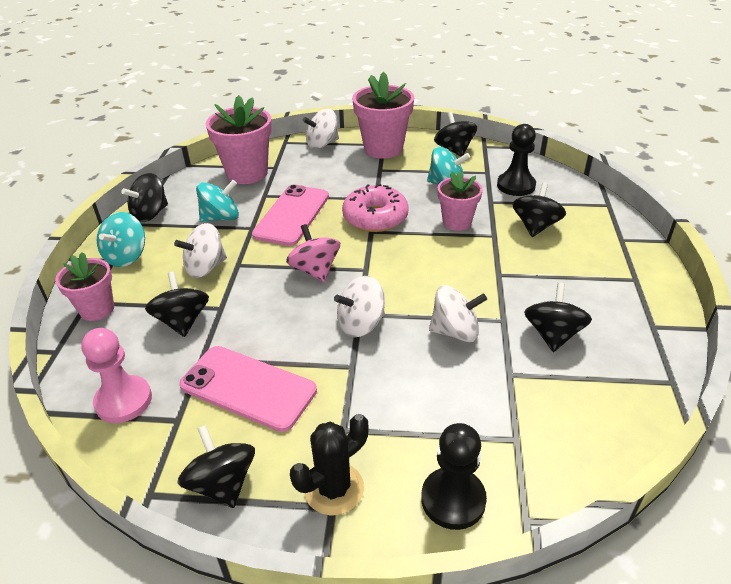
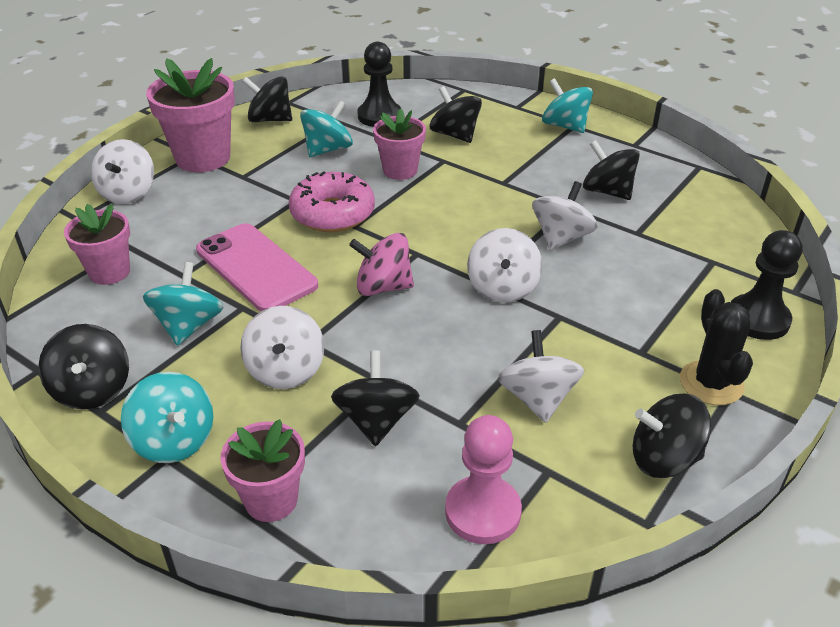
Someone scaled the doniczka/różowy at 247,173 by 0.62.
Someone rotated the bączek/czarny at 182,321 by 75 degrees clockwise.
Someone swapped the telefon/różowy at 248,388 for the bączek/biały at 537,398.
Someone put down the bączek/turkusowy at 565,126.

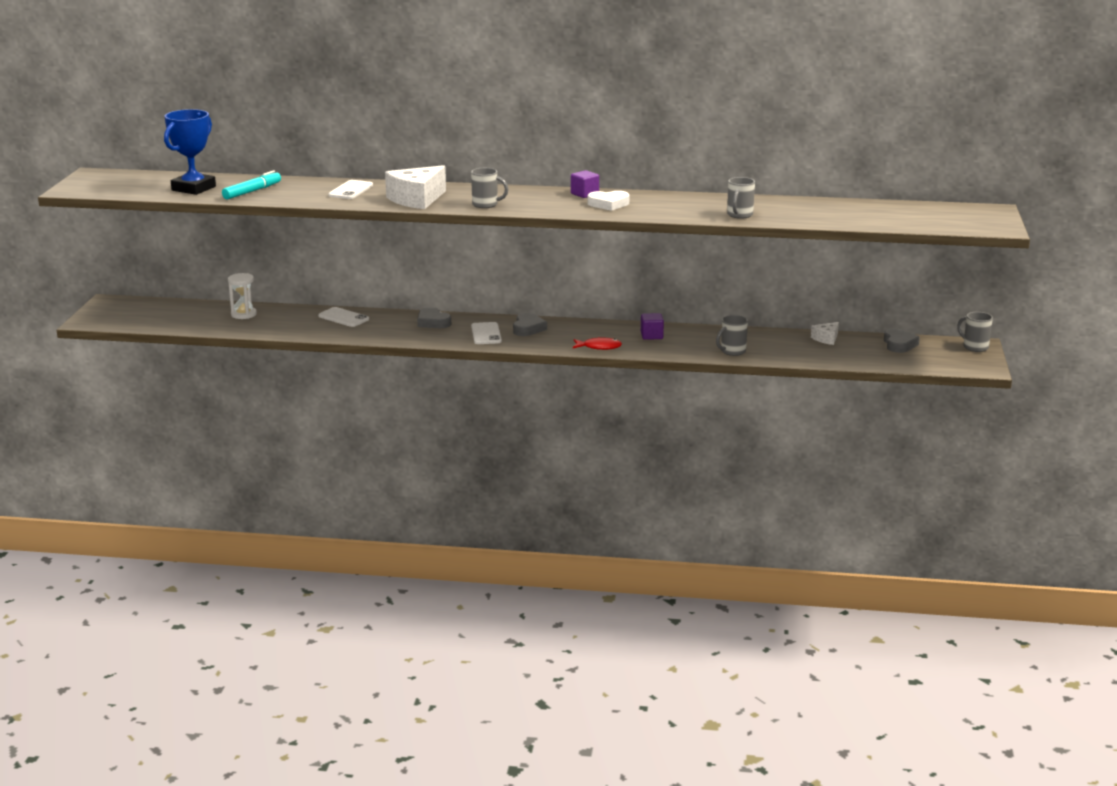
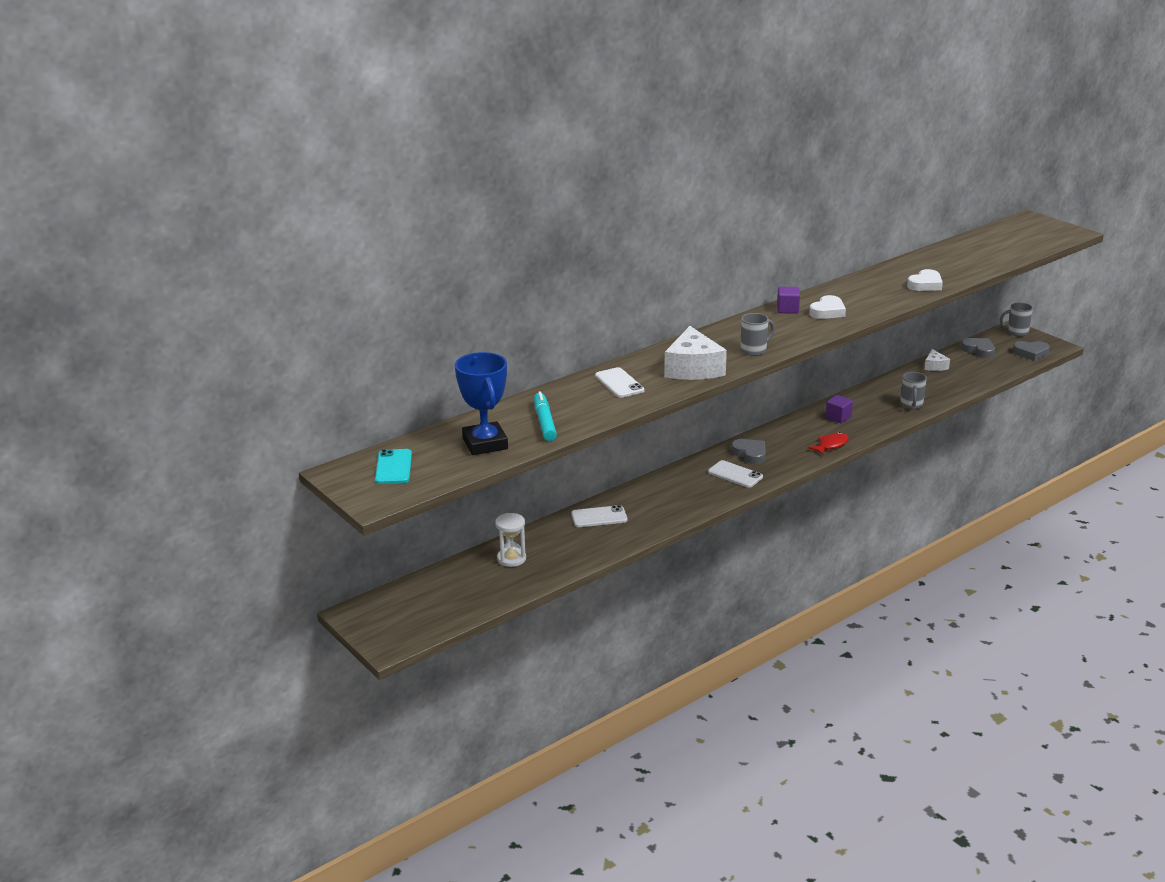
Someone put down the telefon/turkusowy at 393,467.
Someone swapped the kubek/szary at 739,215 for the serce/biały at 925,284.
Someone carried the serce/szary from 433,322 to 1031,353.

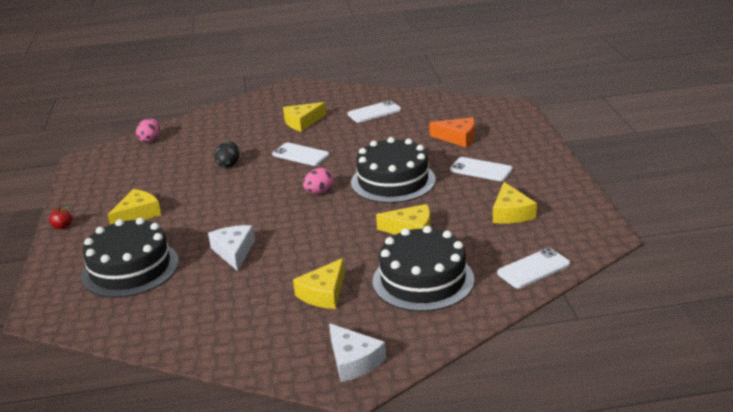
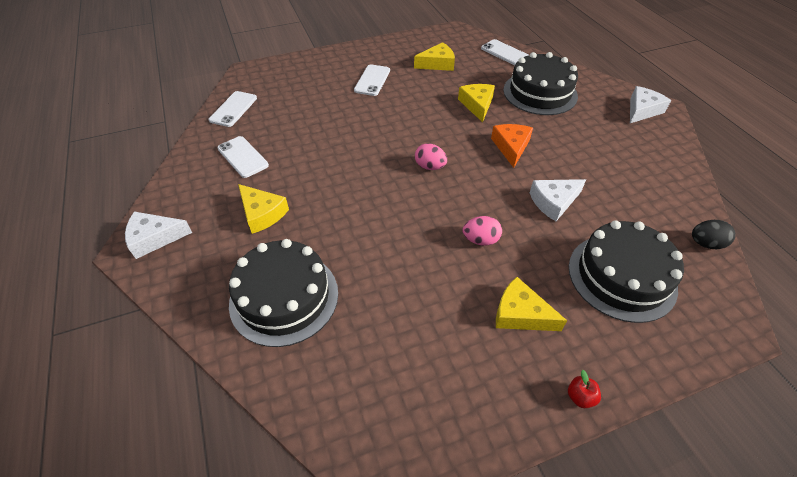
Someone put down the ser/biały at 154,238.
Someone carried the telefon/biały from 300,155 to 233,109.
Someone carried the tort/czarny from 393,181 to 284,297.
Someone carried the jajko/różowy from 150,140 to 480,240.
Someone carried the ser/pomarańczowy from 458,138 to 511,147.
Someone carried the jajko/czarny from 229,164 to 705,243.
Someone took away the ser/żółty at 324,293.

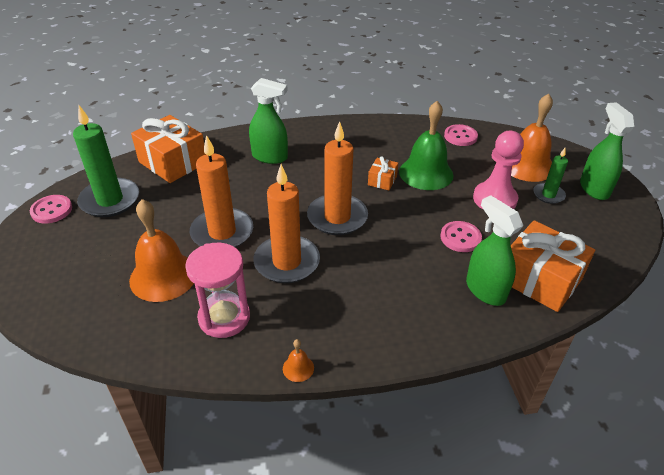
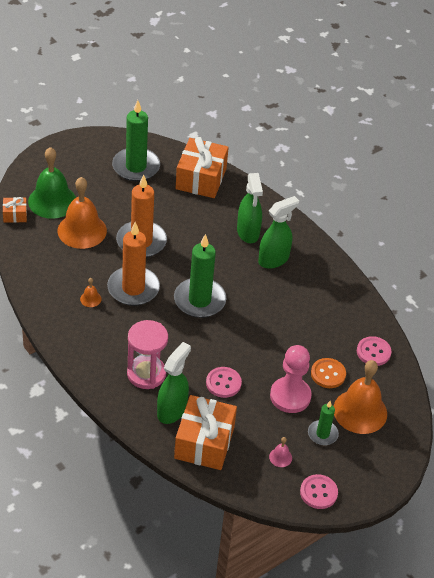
Someone carried the prezent/pomarańczowy from 382,180 to 15,215.
Someone carried the dzwonek/zielony from 426,173 to 52,201.
Someone carried the dzwonek/pomarańczowy from 298,368 to 90,299.
Someone carried the klepsydra/różowy from 224,318 to 146,374.
Someone repainted the świeca/pomarańczowy at 337,217, which became the świeca/zielony at 199,300.
Someone carried the spryskiwacz/zielony from 594,189 to 273,259.
Someone put down the dzwonek/różowy at 280,457.
Someone carried the guzik/różowy from 51,210 to 318,492.
Someone put down the guzik/pomarańczowy at 328,374.

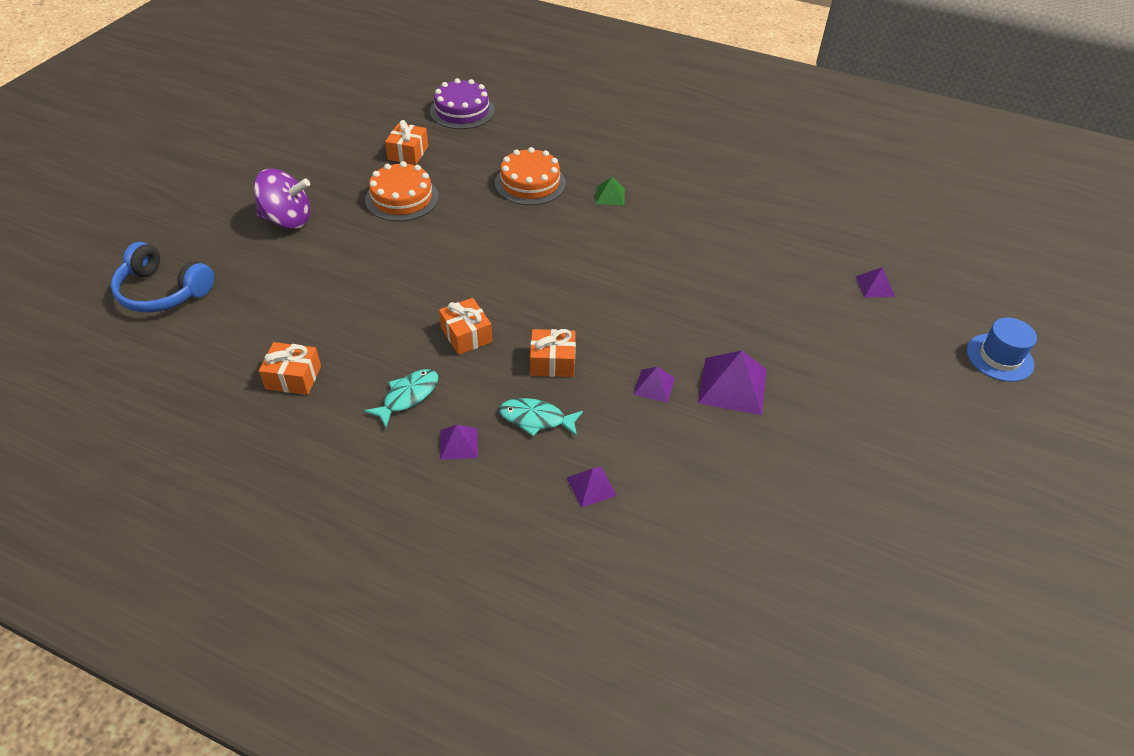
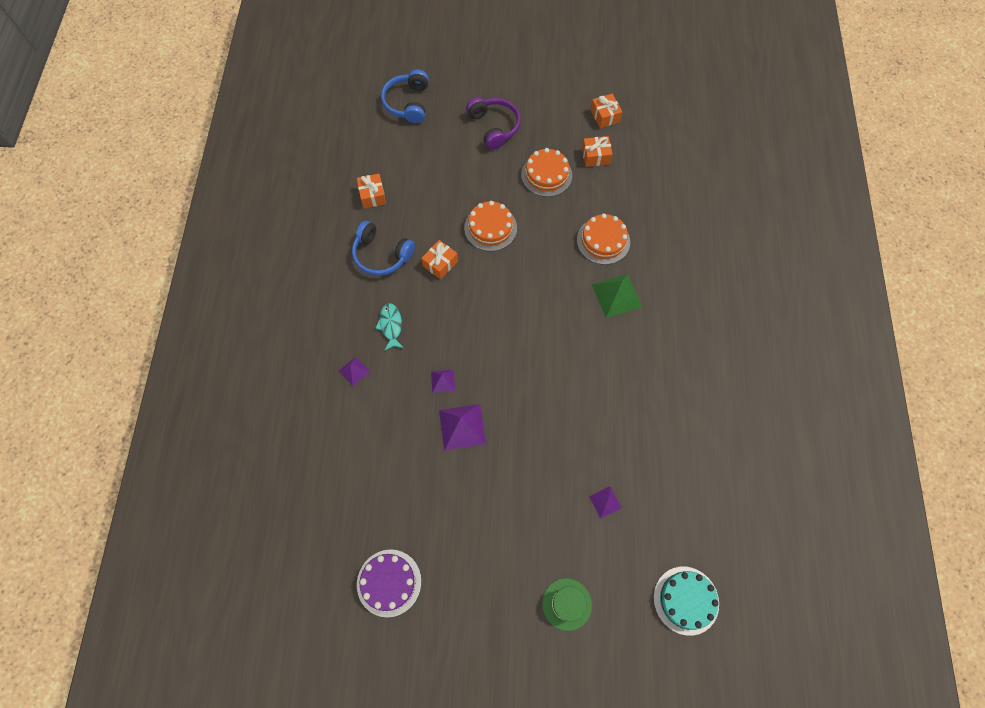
Someone swapped the ryba/turkusowy at 408,396 for the słuchawki/niebieski at 381,255.
Someone carried the tort/fioletowy from 462,111 to 389,582.
Someone put down the tort/pomarańczowy at 490,228.
Someone swapped the bączek/fioletowy at 287,220 for the słuchawki/fioletowy at 494,127.
Someone repainted the kapelusz/niebieski at 999,357, which became the kapelusz/zielony at 567,604.
Someone carried the prezent/pomarańczowy from 552,362 to 605,116.
Someone scaled the piramida/zielony at 610,195 by 1.80.
Someone put down the tort/turkusowy at 686,600.
Someone took away the piramida/fioletowy at 458,443.

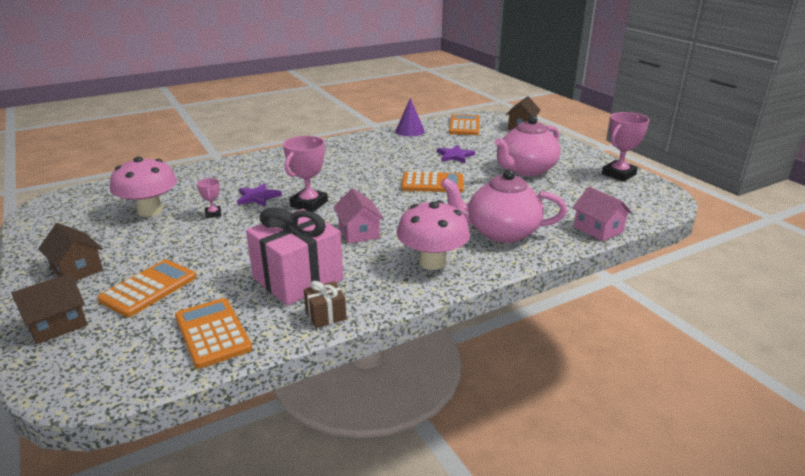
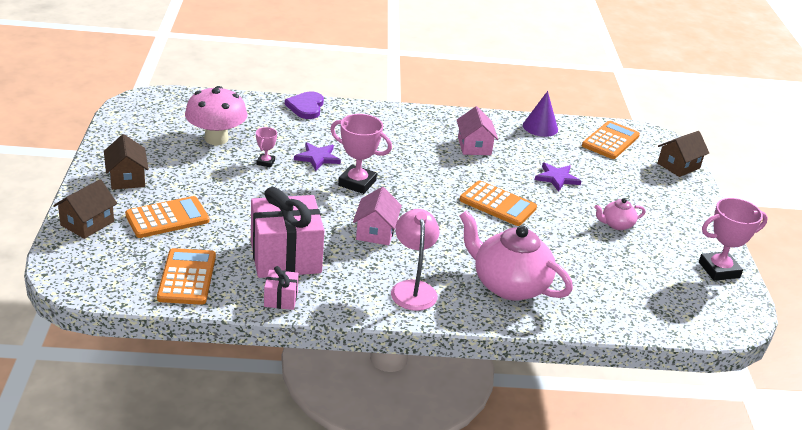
Someone rotated the domek/brązowy at 57,324 by 45 degrees counterclockwise.
Someone repainted the prezent/brązowy at 325,315, which became the prezent/różowy at 281,299.
Someone put down the serce/fioletowy at 306,107.
Someone rotated the puchar/różowy at 309,204 by 60 degrees clockwise.
Someone swapped the grzyb/różowy at 432,262 for the lampka/różowy at 412,289.
Someone carried the domek/różowy from 598,229 to 474,146.
Someone scaled the imbryk/różowy at 526,170 by 0.47.

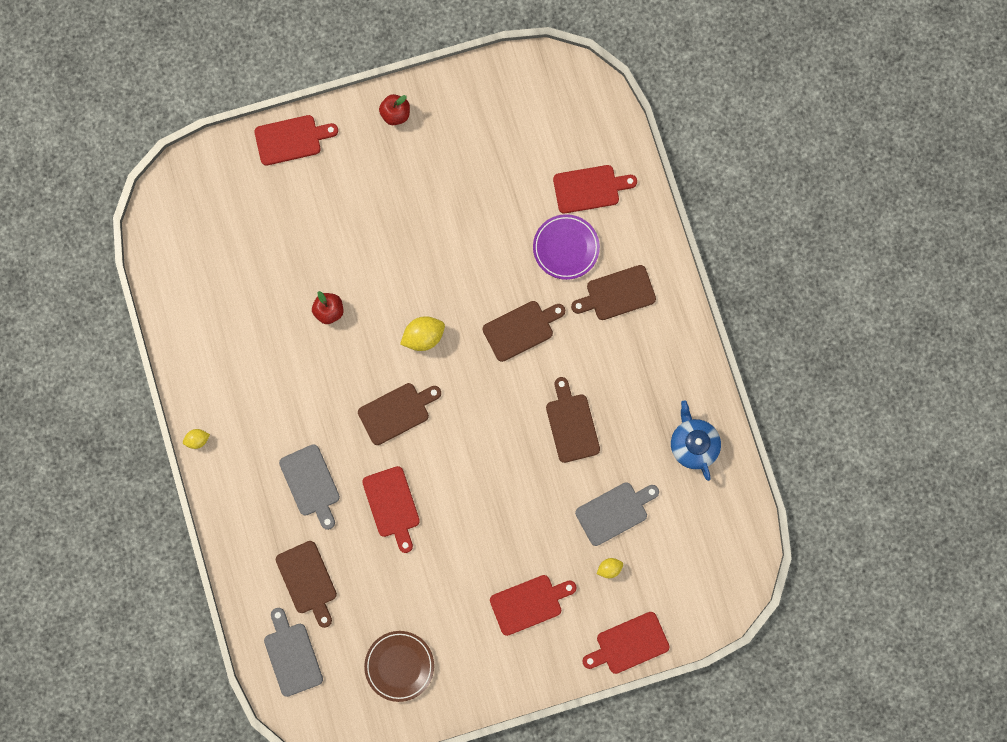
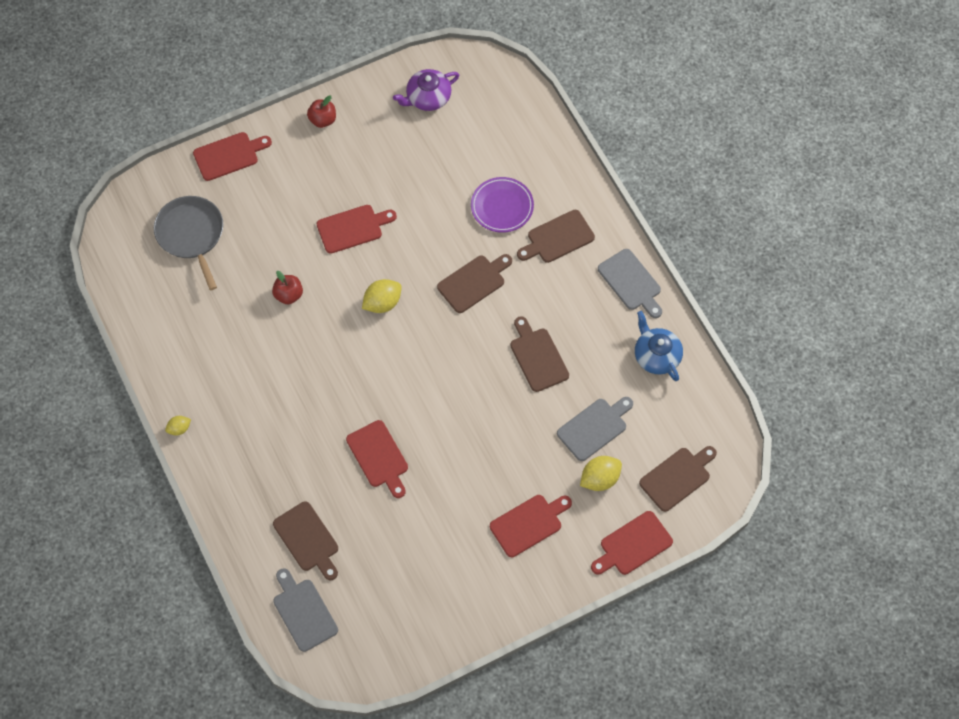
Someone put down the patelnia/szary at 191,235.
Someone carried the deska do krojenia/czerwony from 589,189 to 352,228.
Someone put down the imbryk/fioletowy at 427,98.
Someone scaled the cytryna/żółty at 609,568 by 1.73.
Someone carried the deska do krojenia/szary from 311,483 to 631,282.
Someone carried the deska do krojenia/brązowy from 397,412 to 677,477.
Someone took away the talerz/brązowy at 399,666.

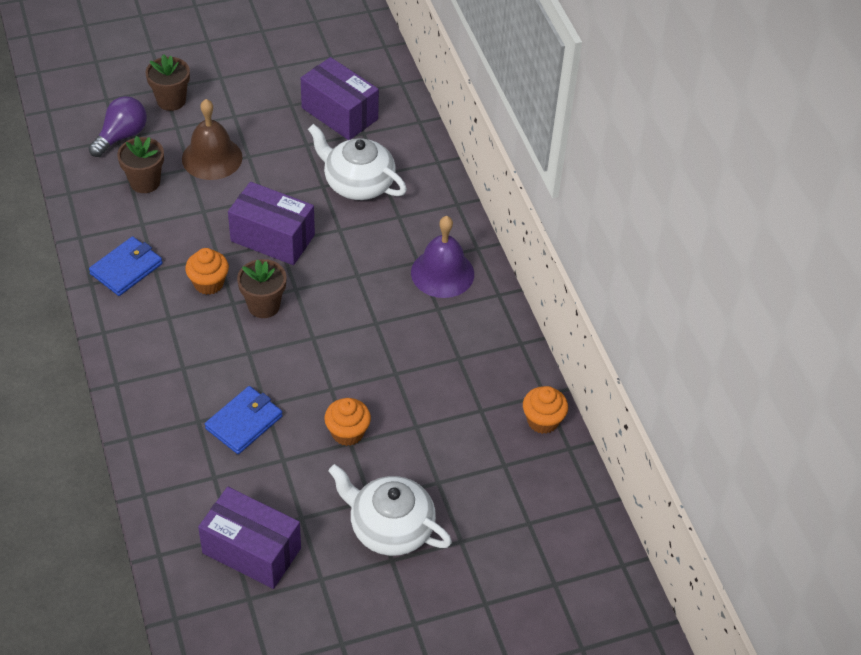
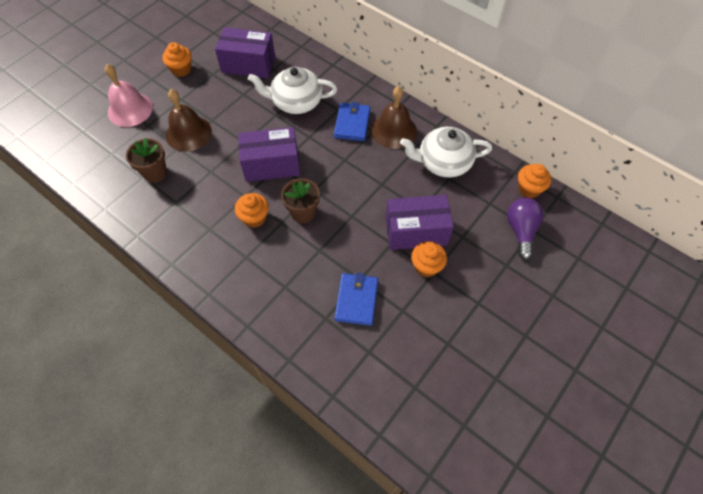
Someone swapped the doniczka/brązowy at 171,100 for the dzwonek/różowy at 130,109.
Someone put down the muffinka/pomarańczowy at 181,69.
Someone carried the portfel/niebieski from 126,269 to 352,123.
Someone repainted the dzwonek/fioletowy at 442,273, which became the dzwonek/brązowy at 393,130.
Someone carried the pudełko/fioletowy from 251,550 to 416,231.
Someone carried the imbryk/biały from 390,527 to 443,162.
Someone carried the żarówka/fioletowy from 121,136 to 521,231.

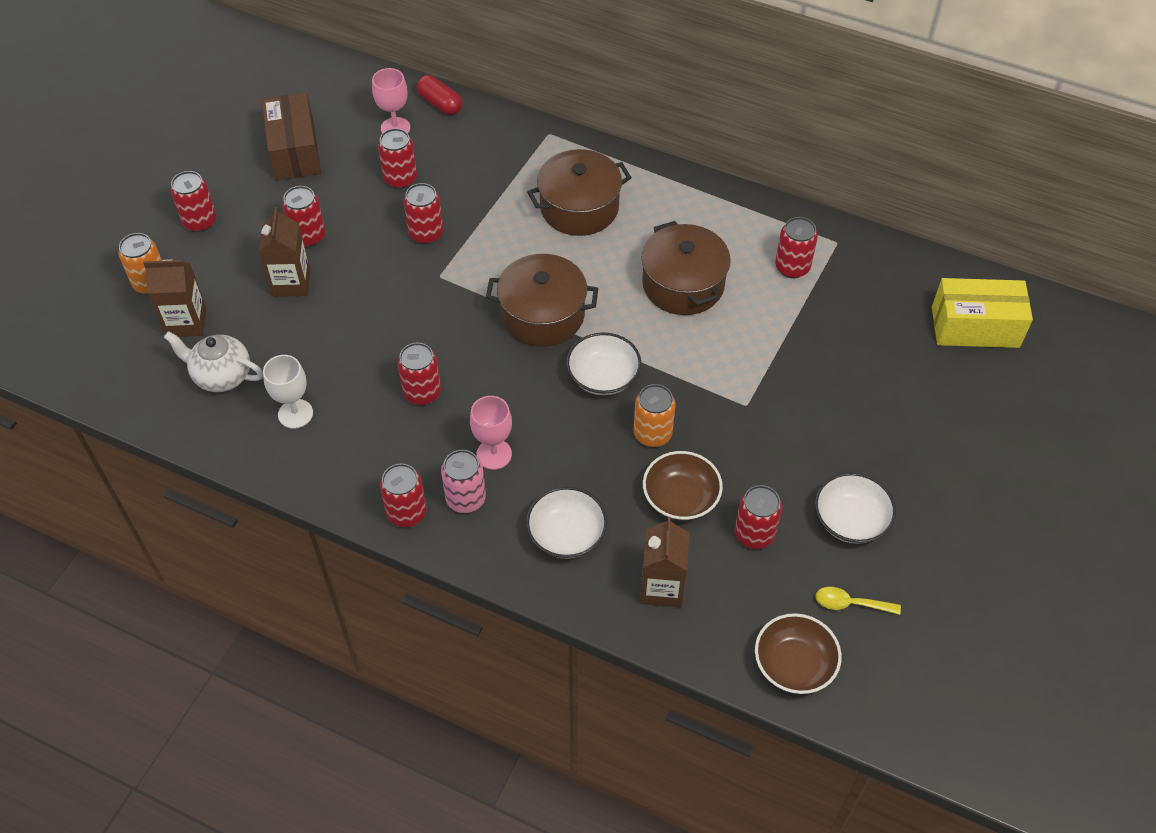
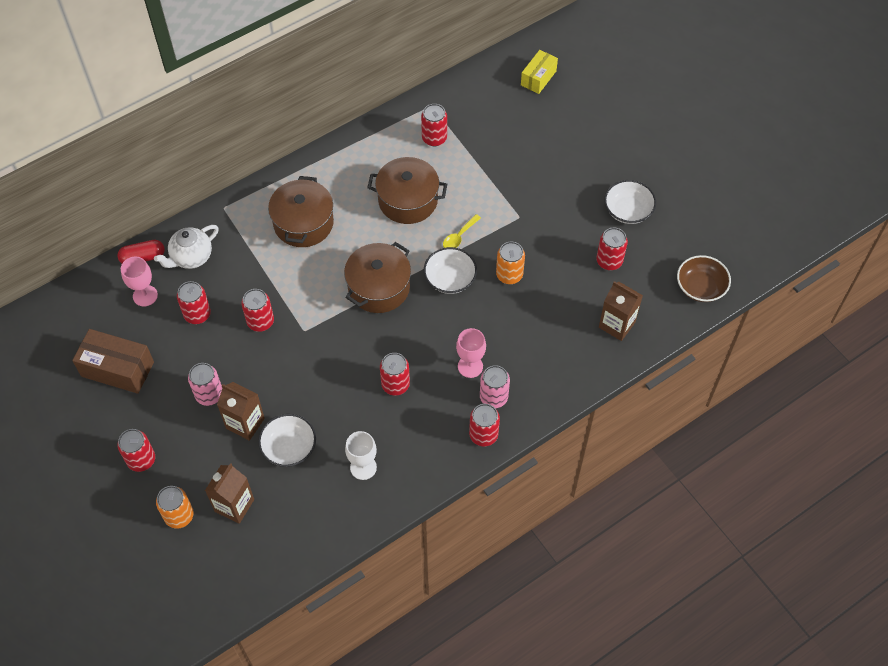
Someone carried the imbryk/biały from 222,376 to 191,257.
Someone repainted the puszka/czerwony at 308,236, which became the puszka/różowy at 209,394.
Someone carried the miska/biały from 566,534 to 289,447.
Someone carried the łyżka/żółty from 850,604 to 459,236.
Someone scaled the pudełko/żółty at 975,327 by 0.64.
Someone took away the miska/brązowy at 680,498.

